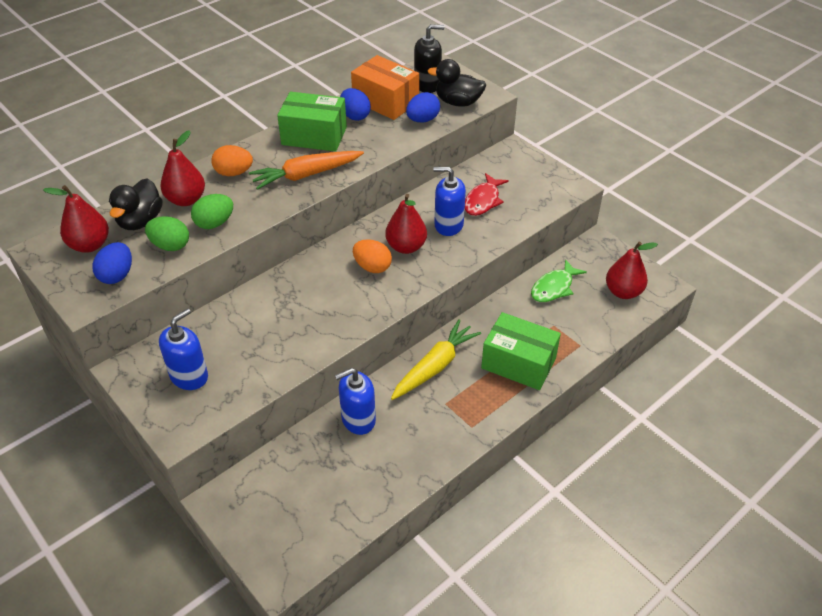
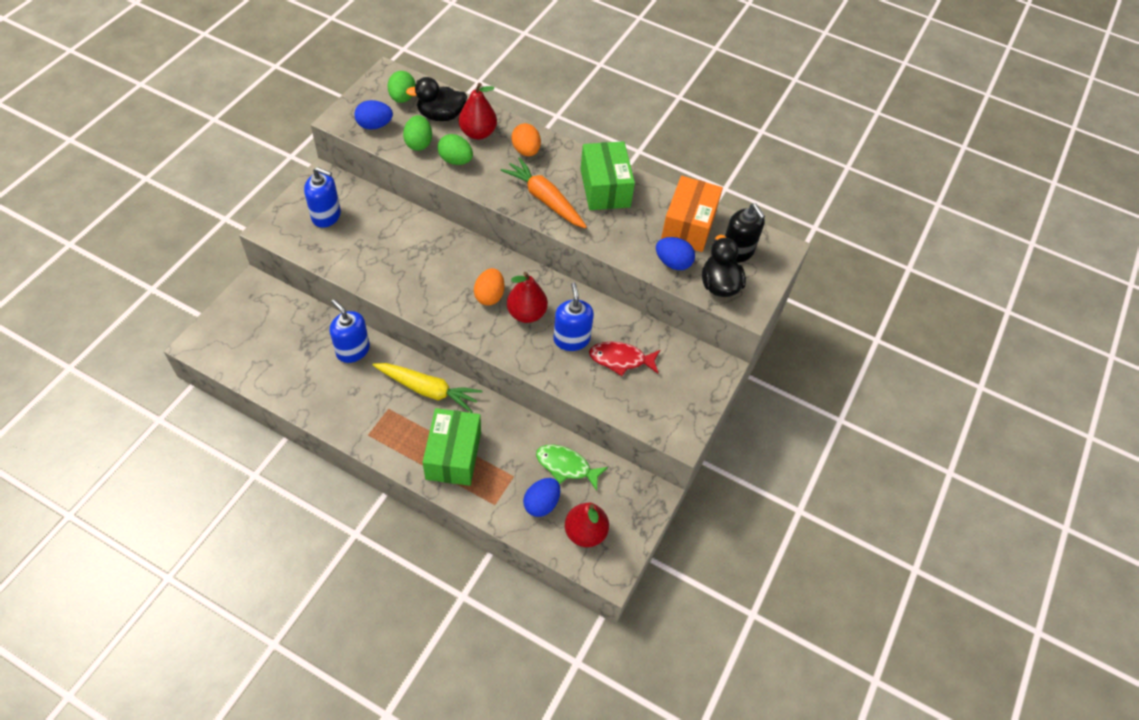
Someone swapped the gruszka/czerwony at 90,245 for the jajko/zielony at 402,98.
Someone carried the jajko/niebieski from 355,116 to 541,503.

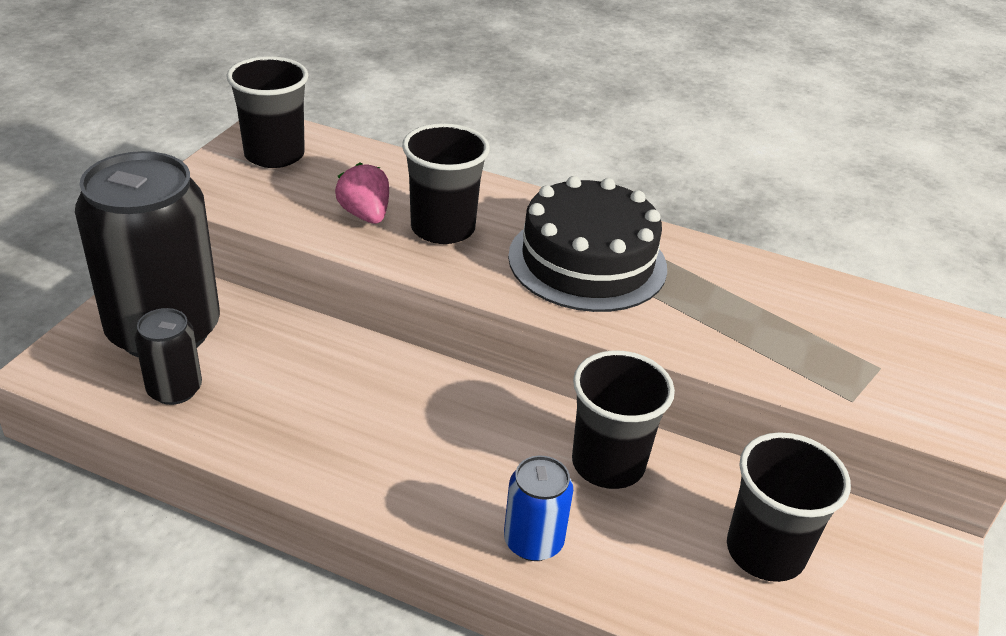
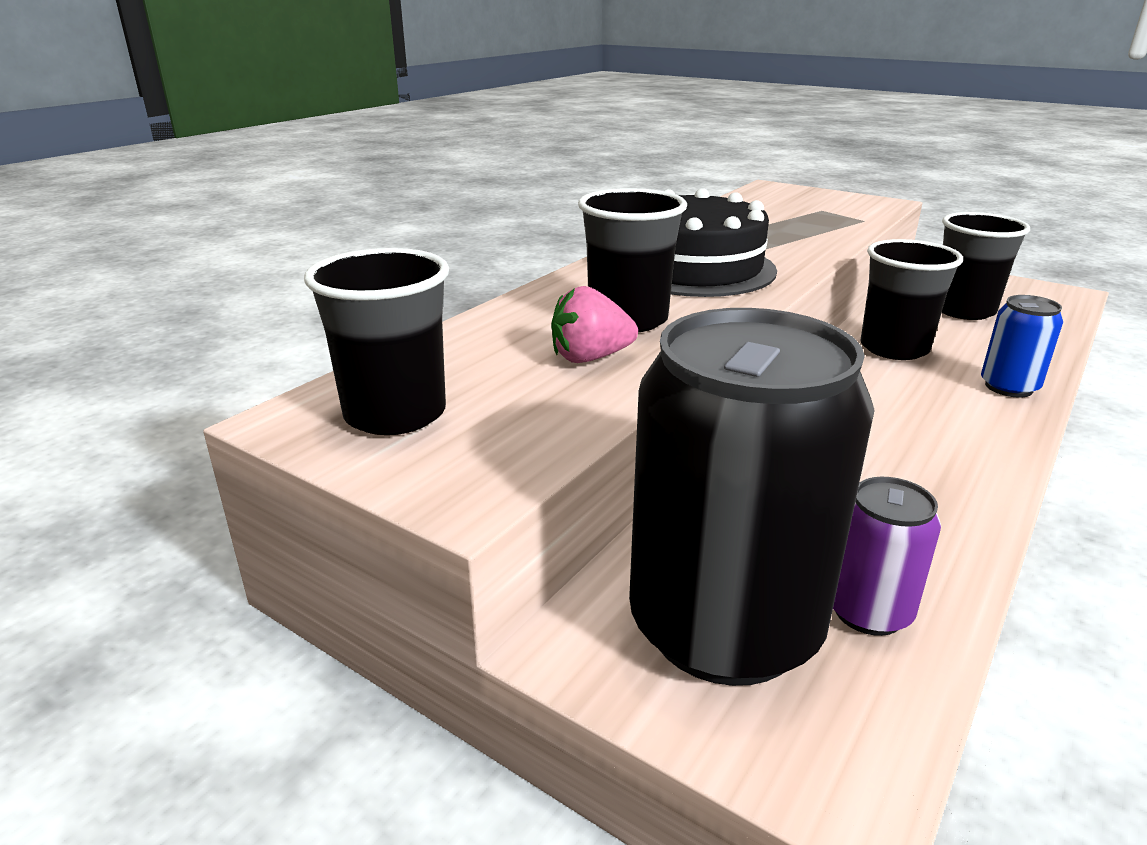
Someone repainted the puszka/czarny at 174,389, which became the puszka/fioletowy at 868,611.

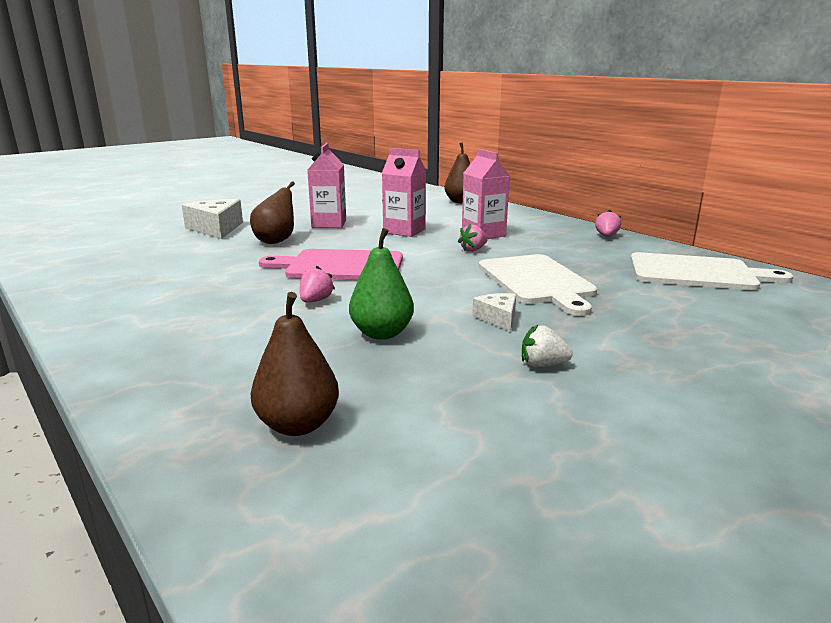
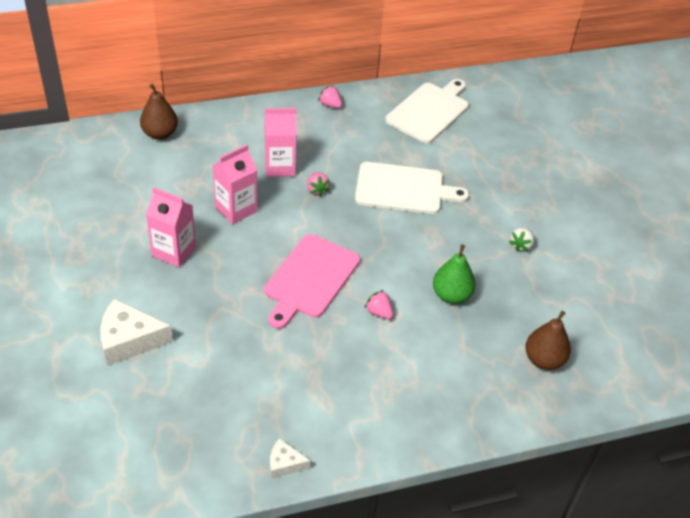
Someone carried the ser/biały from 498,318 to 285,463.
Someone took away the gruszka/brązowy at 276,241.

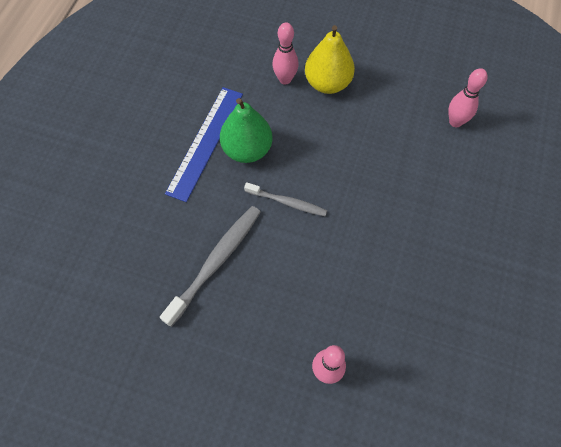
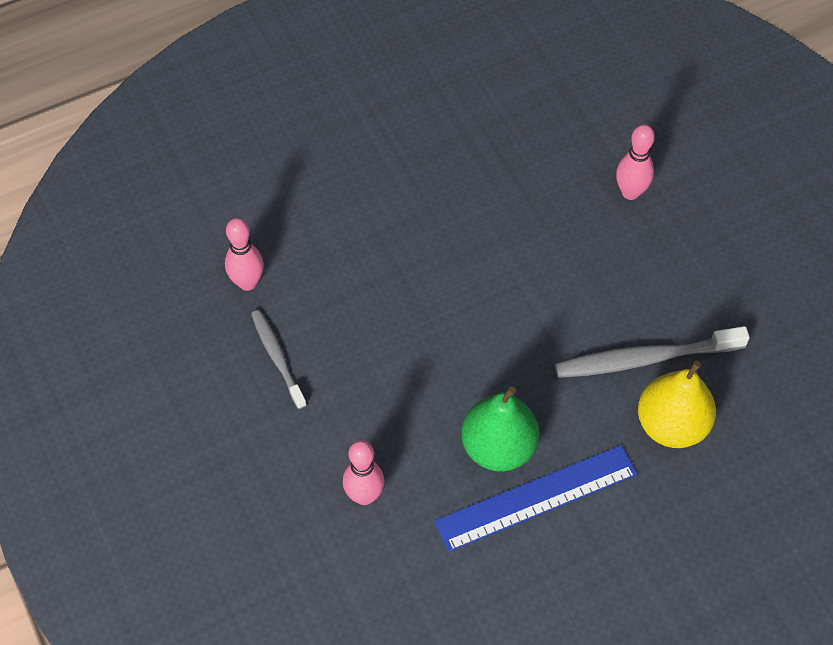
Someone carried the szczoteczka do zębów/szary from 287,202 to 277,358.
Someone carried the gruszka/żółty from 327,83 to 671,425.

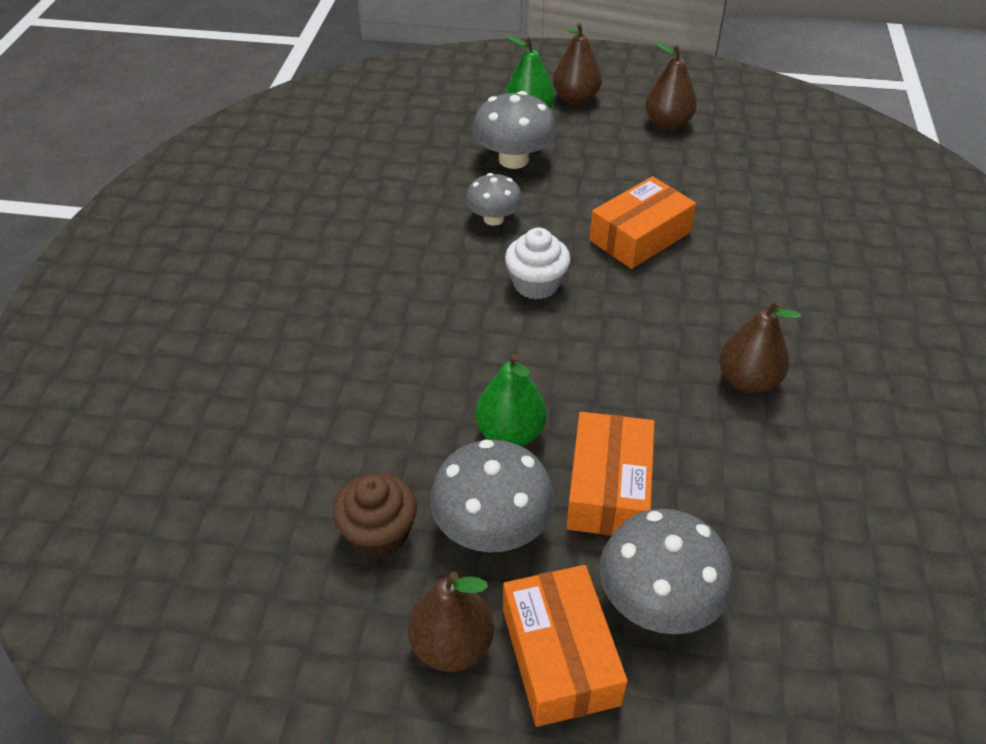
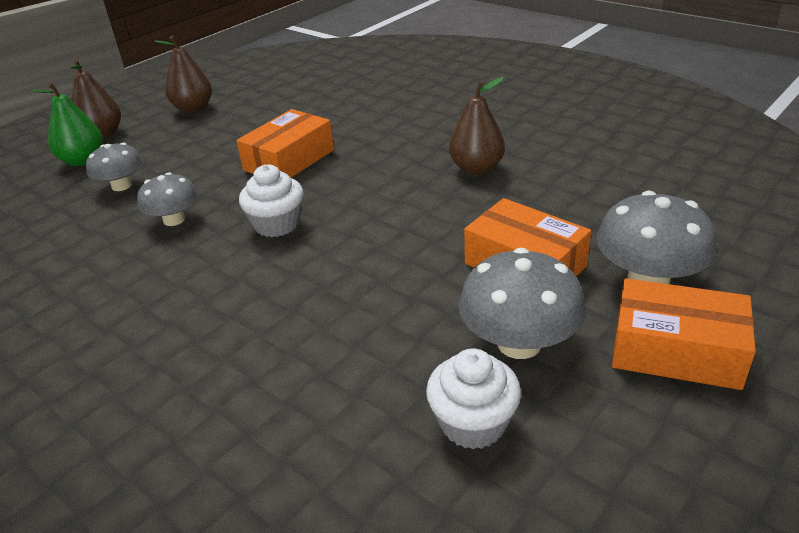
Someone scaled the grzyb/szary at 513,159 by 0.64.
Someone rotated the pudełko/pomarańczowy at 640,236 by 45 degrees clockwise.
Someone repainted the muffinka/brązowy at 378,533, which became the muffinka/biały at 473,423.
Someone took away the gruszka/brązowy at 452,645.
Someone took away the gruszka/zielony at 510,433.

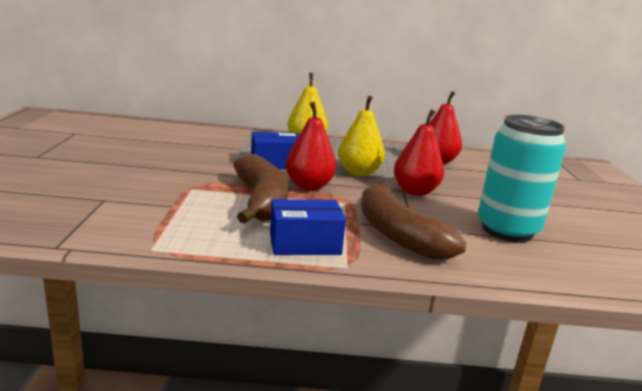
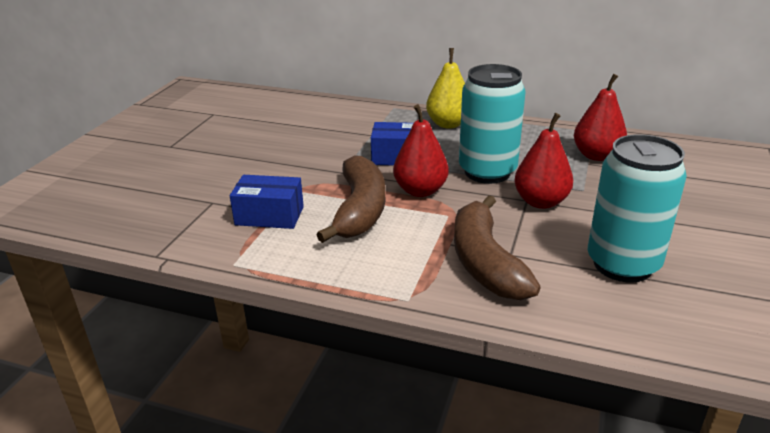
Someone carried the pudełko/niebieski from 304,243 to 269,216.
Someone swapped the gruszka/żółty at 359,172 for the puszka/turkusowy at 487,172.

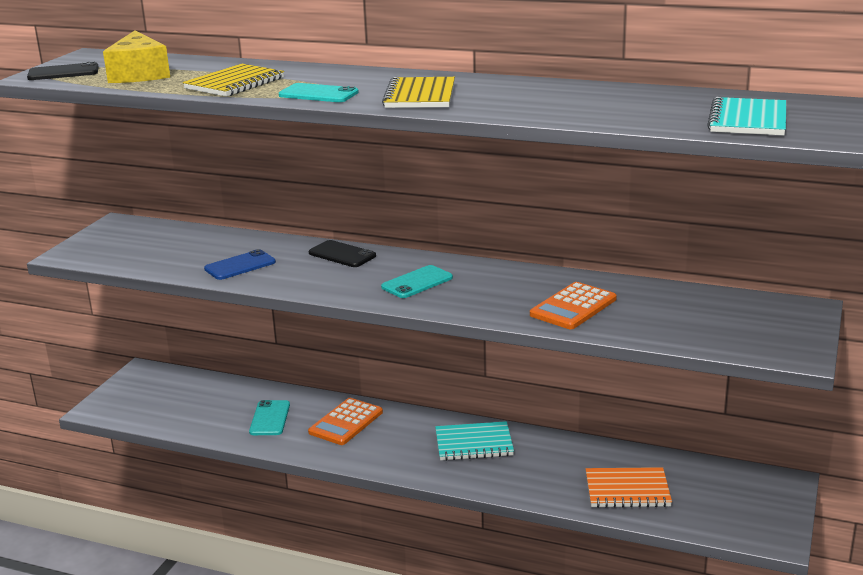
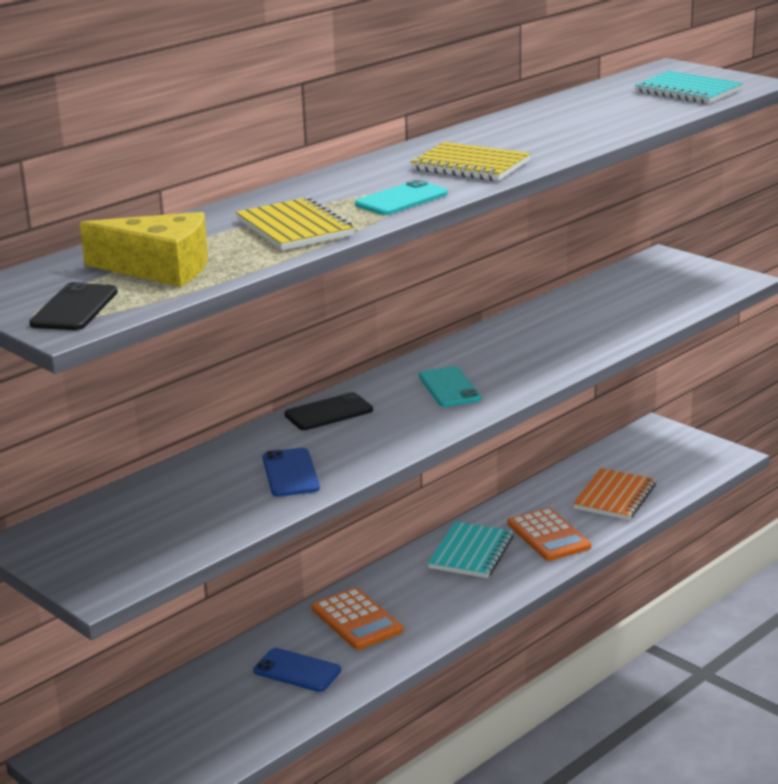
Someone repainted the telefon/turkusowy at 270,418, which became the telefon/niebieski at 297,671.
Someone carried the kalkulator/pomarańczowy from 573,307 to 548,535.

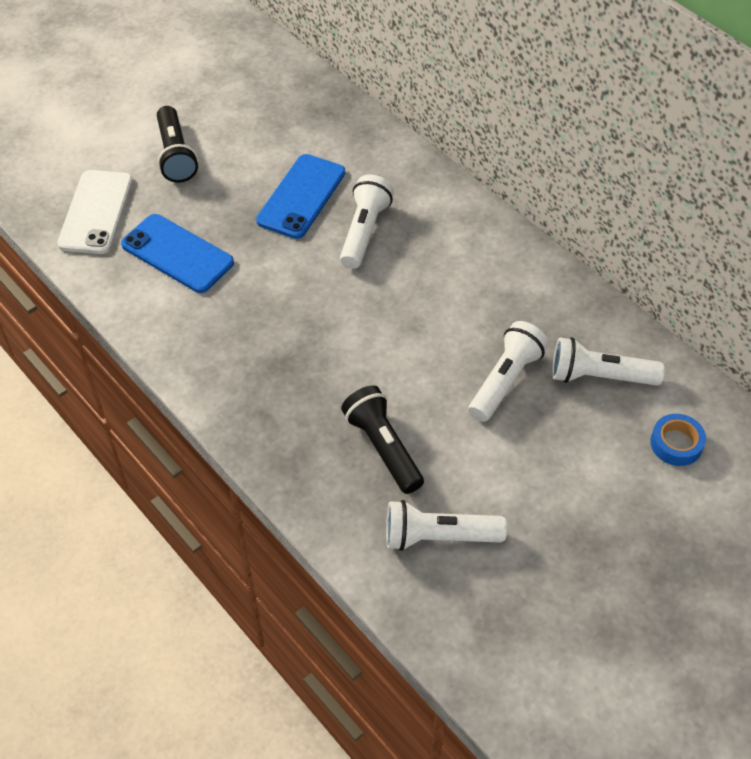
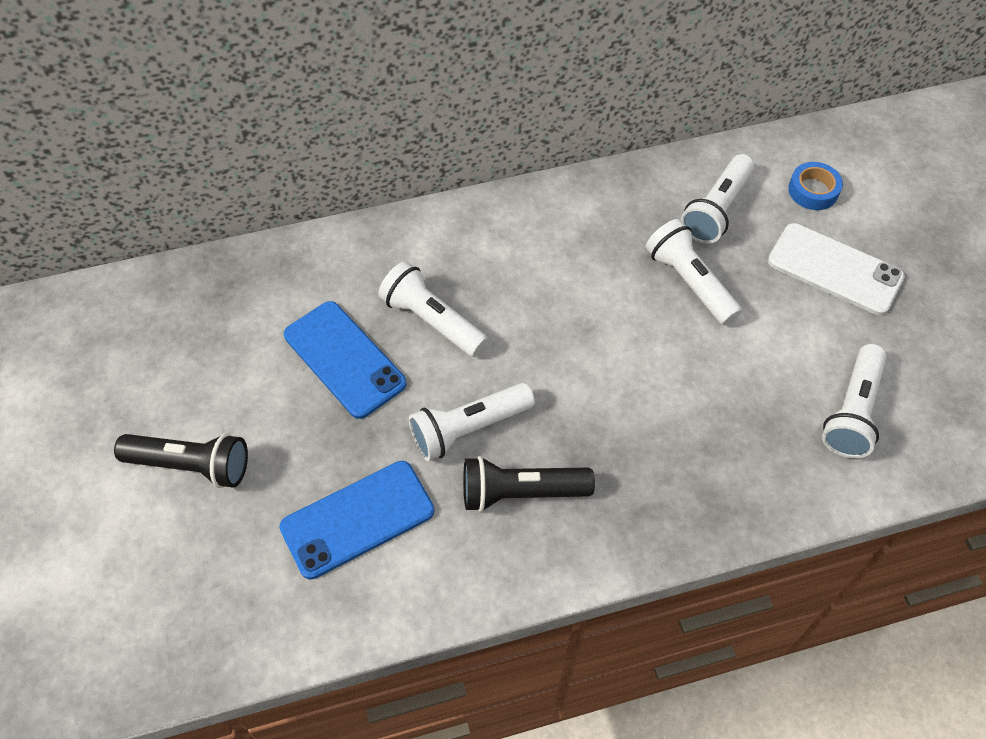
Someone put down the latarka/biały at 468,429.
Someone carried the latarka/czarny from 382,447 to 520,493.
Someone carried the telefon/biały from 96,212 to 834,269.

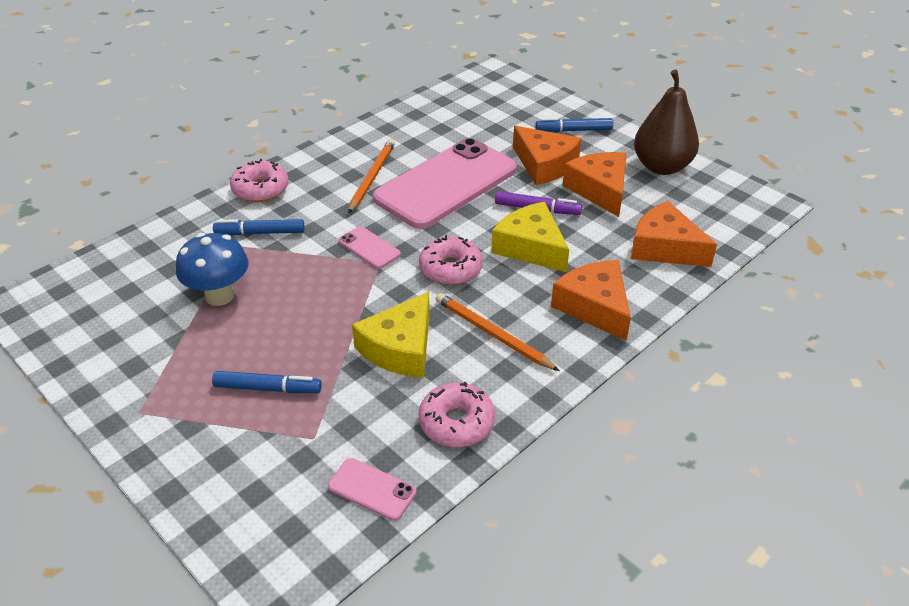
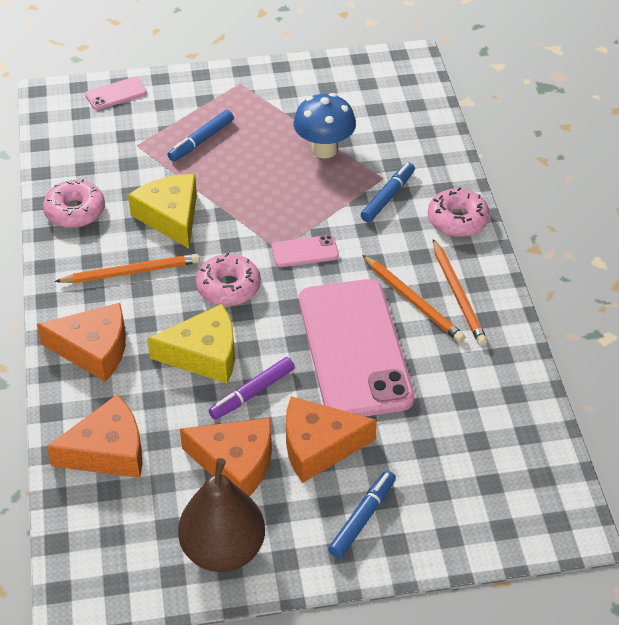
Someone carried the telefon/różowy from 372,489 to 116,94.
Someone put down the ołówek/pomarańczowy at 458,295.

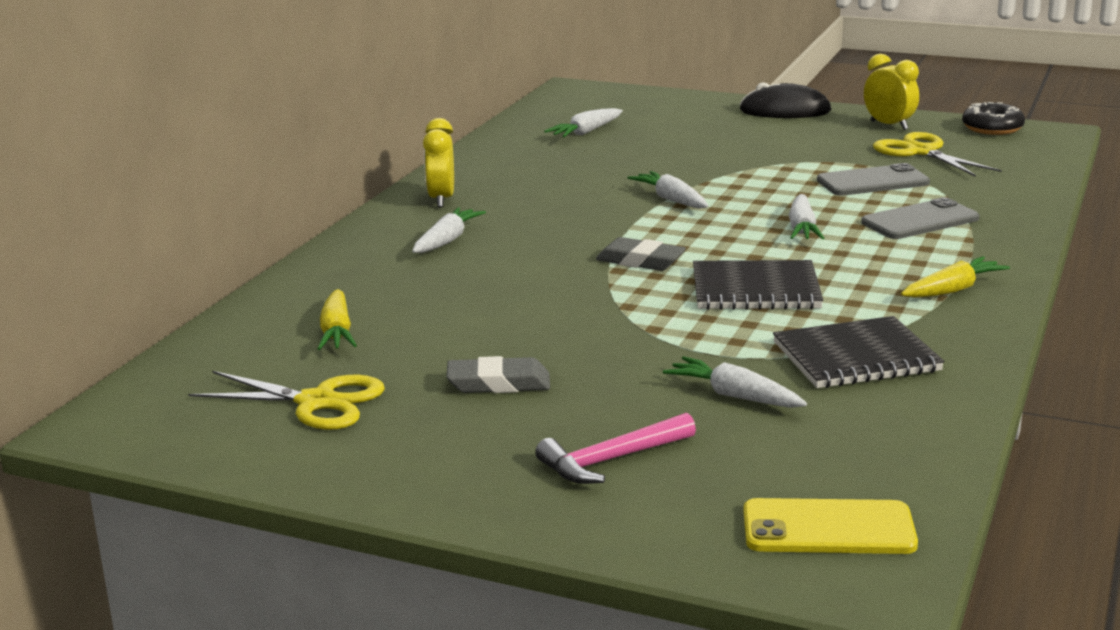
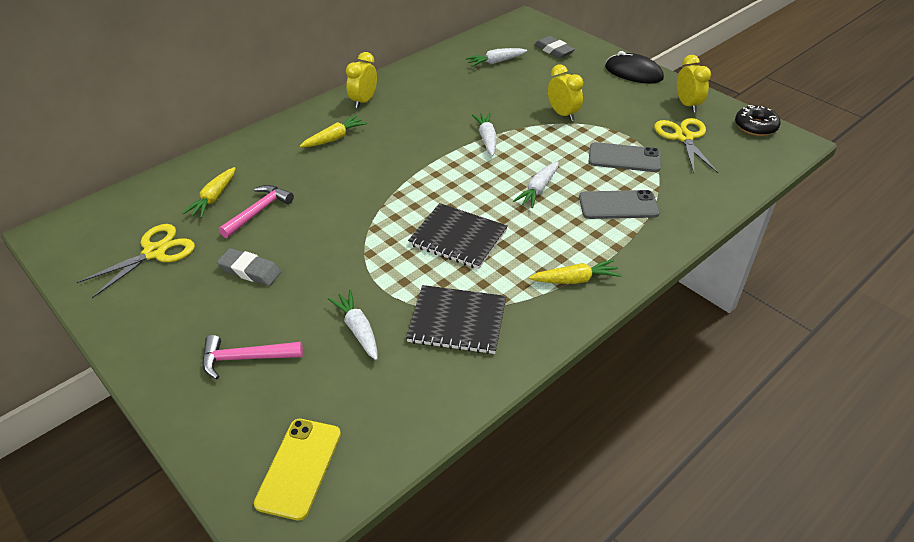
Someone rotated the nożyczki/żółty at 316,402 by 90 degrees counterclockwise.
Someone put down the młotek/różowy at 258,211.
Someone rotated the telefon/żółty at 828,528 by 75 degrees clockwise.
Someone repainted the marchewka/biały at 447,240, which became the marchewka/żółty at 334,138.
Someone carried the gumka do mazania/szary from 640,261 to 554,50.
Someone put down the budzik/żółty at 563,114.

